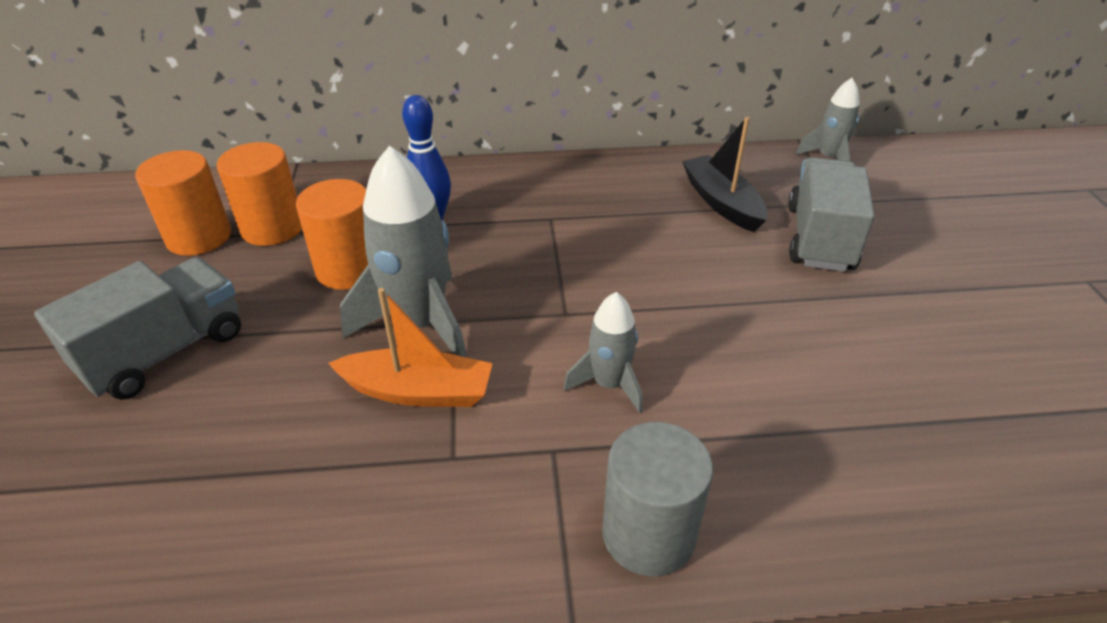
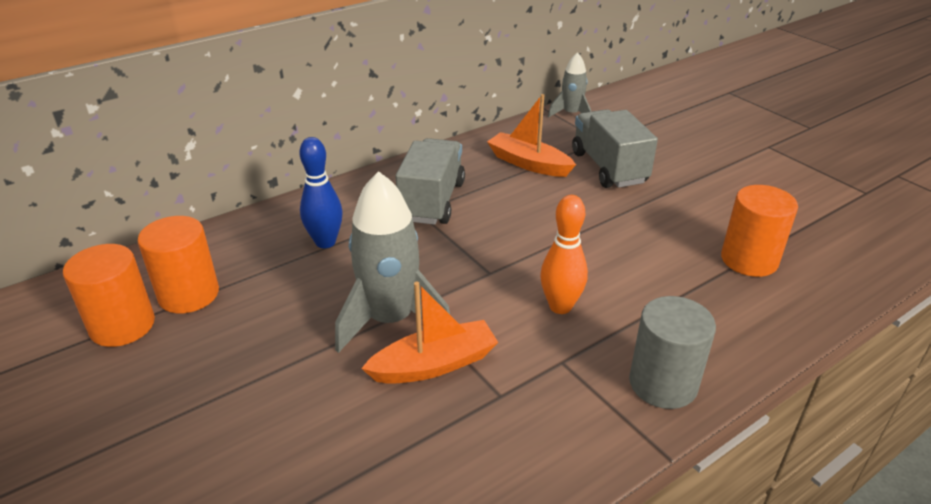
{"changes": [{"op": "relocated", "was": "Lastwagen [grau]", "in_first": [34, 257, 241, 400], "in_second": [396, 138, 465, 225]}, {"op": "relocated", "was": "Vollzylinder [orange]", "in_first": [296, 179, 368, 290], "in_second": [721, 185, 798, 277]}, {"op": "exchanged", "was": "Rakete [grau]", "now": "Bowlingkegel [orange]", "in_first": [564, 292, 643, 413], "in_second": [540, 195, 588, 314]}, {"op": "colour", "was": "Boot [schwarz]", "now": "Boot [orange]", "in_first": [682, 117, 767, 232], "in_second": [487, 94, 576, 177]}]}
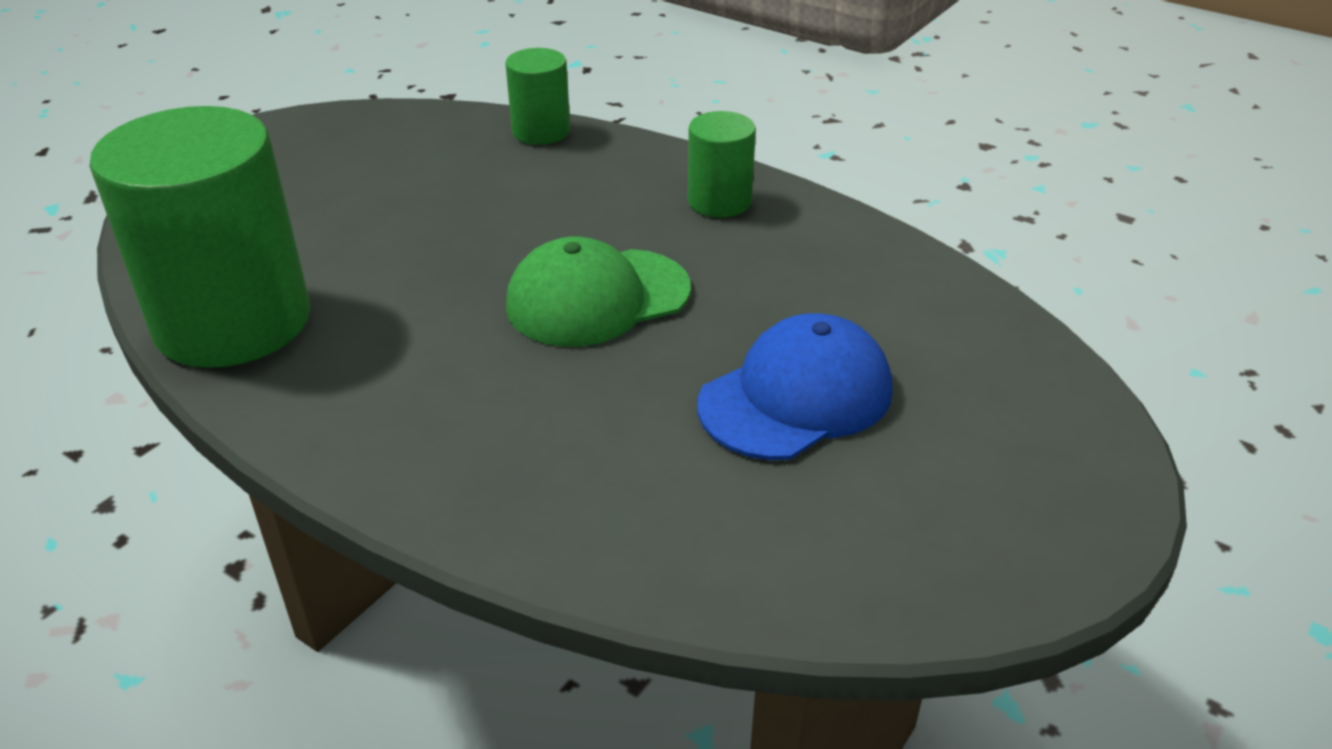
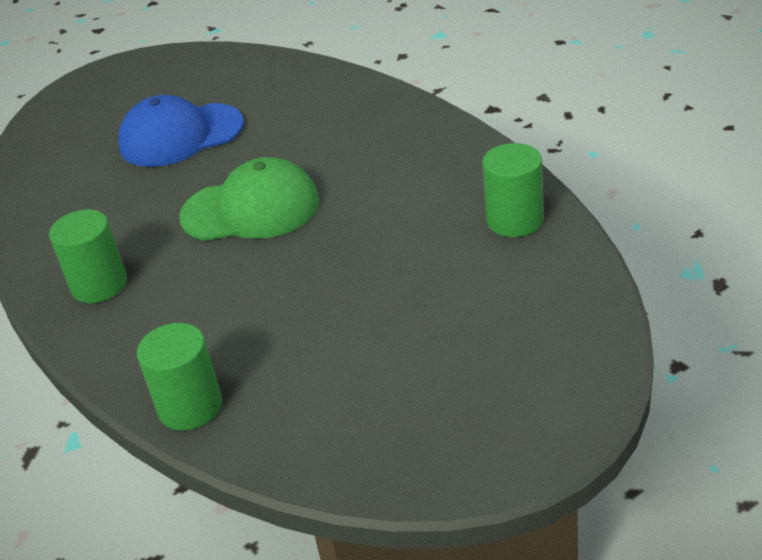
{"changes": [{"op": "size", "was": "Vollzylinder [grün]", "in_first": [89, 106, 311, 368], "in_second": [482, 143, 544, 237], "ratio": 0.49}]}
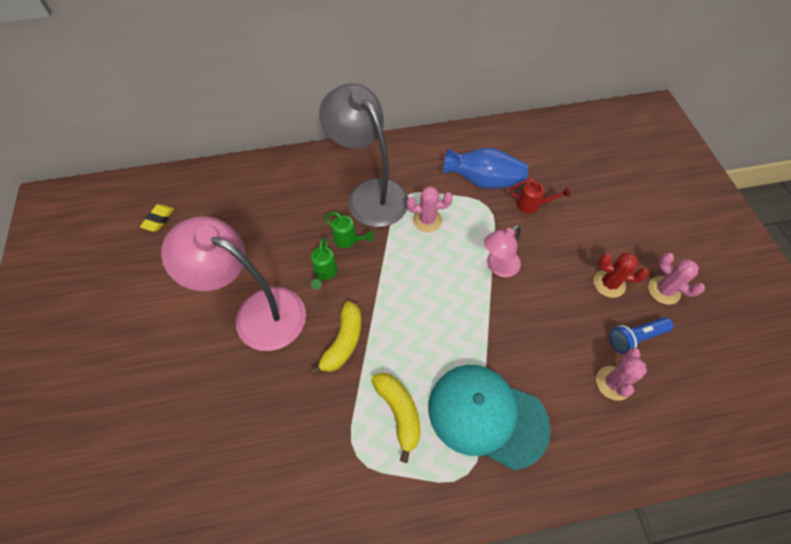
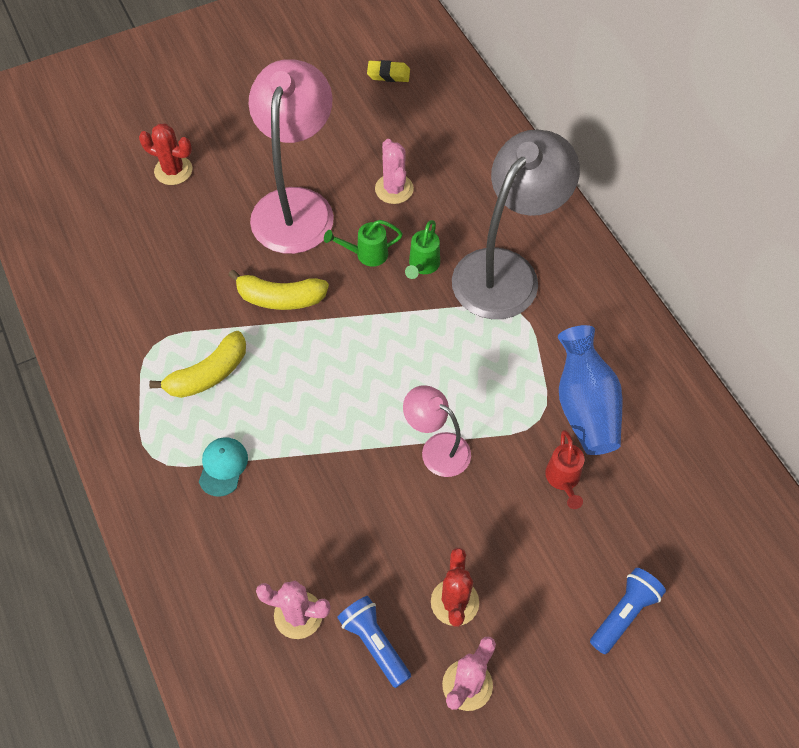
{"changes": [{"op": "relocated", "was": "Kaktus [rosa]", "in_first": [407, 186, 453, 232], "in_second": [375, 139, 414, 204]}, {"op": "size", "was": "Kappe [türkis]", "in_first": [428, 365, 551, 470], "in_second": [199, 437, 248, 497], "ratio": 0.42}, {"op": "appeared", "now": "Kaktus [rot]", "in_second": [139, 123, 193, 185]}, {"op": "appeared", "now": "Taschenlampe [blau]", "in_second": [590, 568, 666, 654]}]}
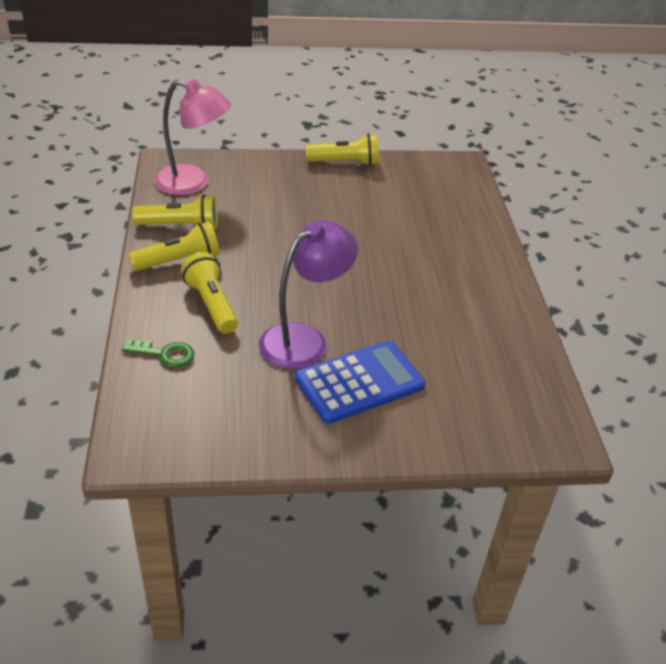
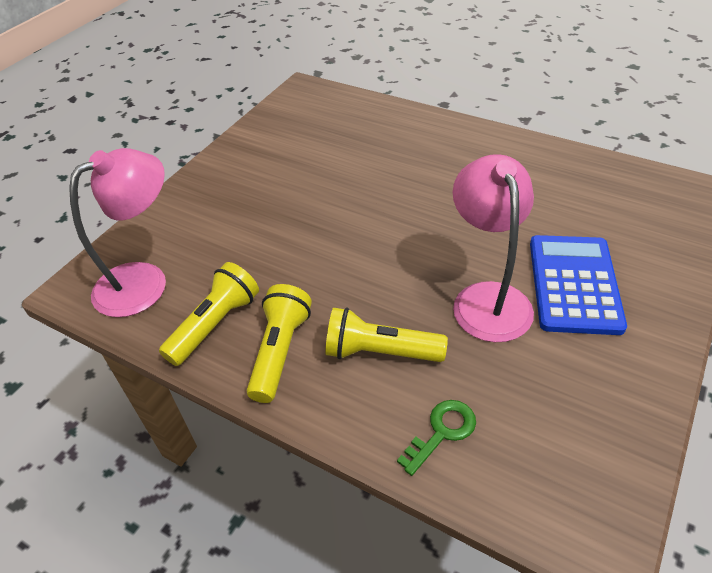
{"changes": [{"op": "colour", "was": "Lampe [lila]", "now": "Lampe [rosa]", "in_first": [259, 220, 358, 370], "in_second": [453, 154, 534, 342]}, {"op": "missing", "was": "Taschenlampe [gelb]", "in_first": [306, 133, 379, 166]}]}
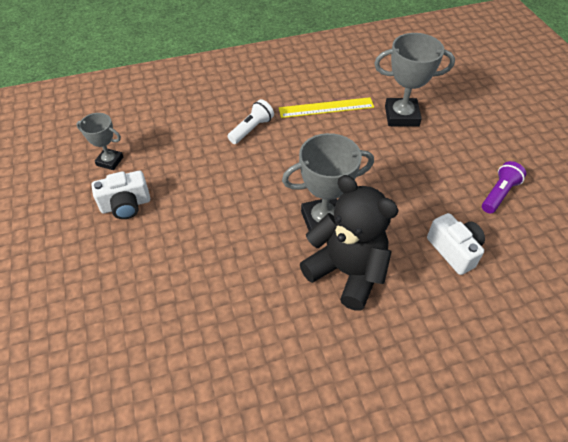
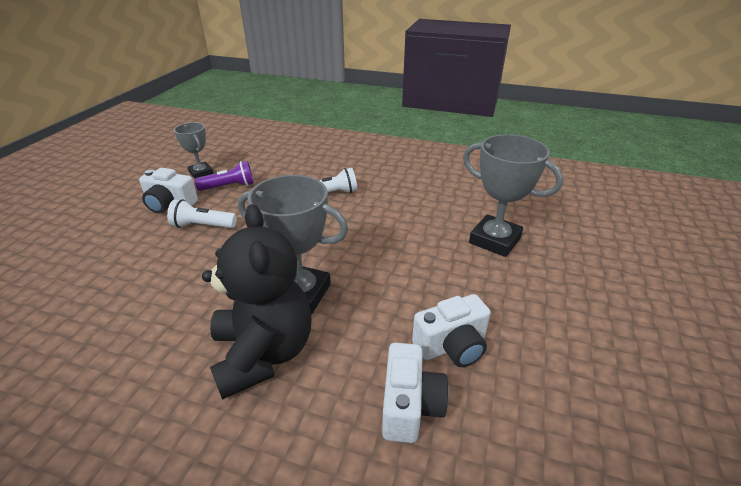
{"changes": [{"op": "missing", "was": "Lineal [gelb]", "in_first": [279, 97, 374, 118]}, {"op": "relocated", "was": "Taschenlampe [lila]", "in_first": [482, 161, 526, 213], "in_second": [194, 161, 254, 191]}, {"op": "appeared", "now": "Taschenlampe [weiß]", "in_second": [167, 199, 237, 228]}, {"op": "appeared", "now": "Kamera [weiß]", "in_second": [412, 294, 491, 367]}]}
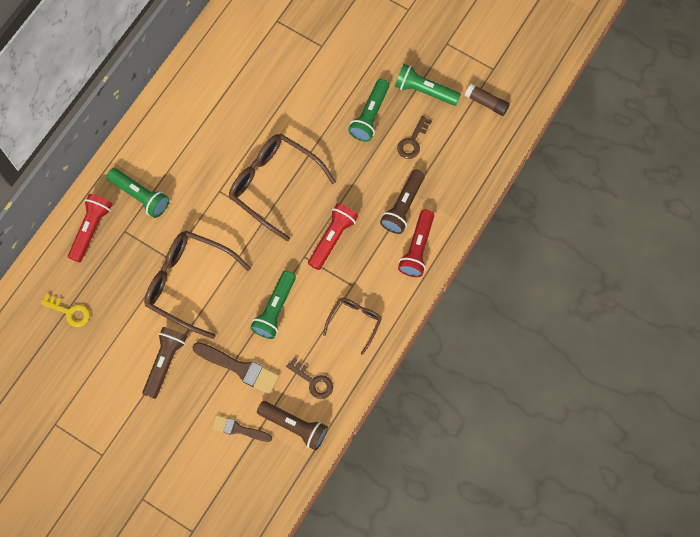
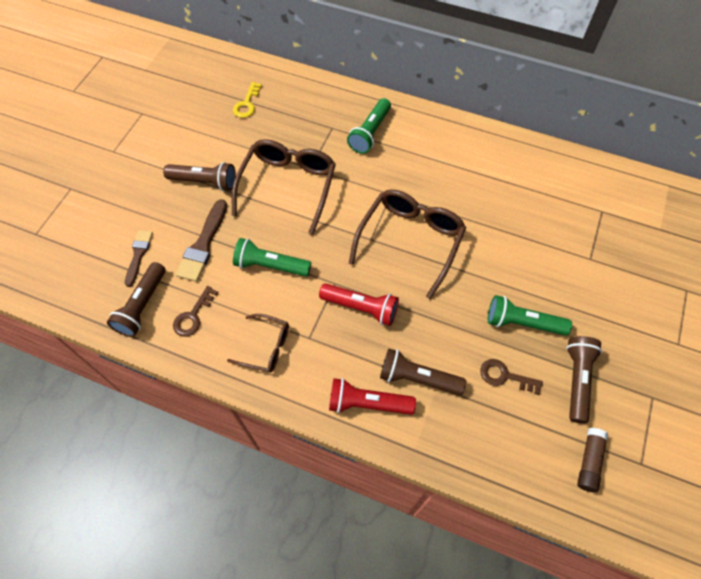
{"changes": [{"op": "missing", "was": "Taschenlampe [rot]", "in_first": [68, 194, 112, 263]}, {"op": "colour", "was": "Taschenlampe [grün]", "now": "Taschenlampe [braun]", "in_first": [395, 64, 461, 106], "in_second": [566, 336, 602, 424]}]}
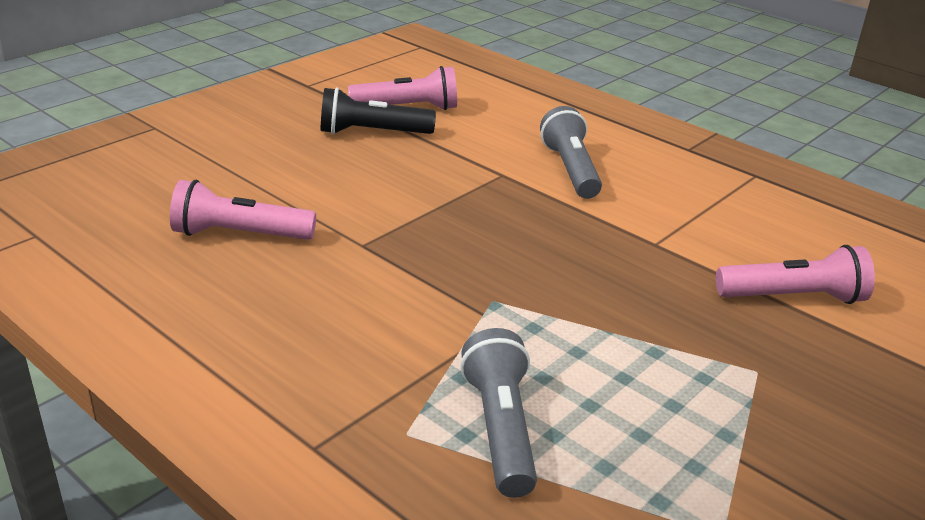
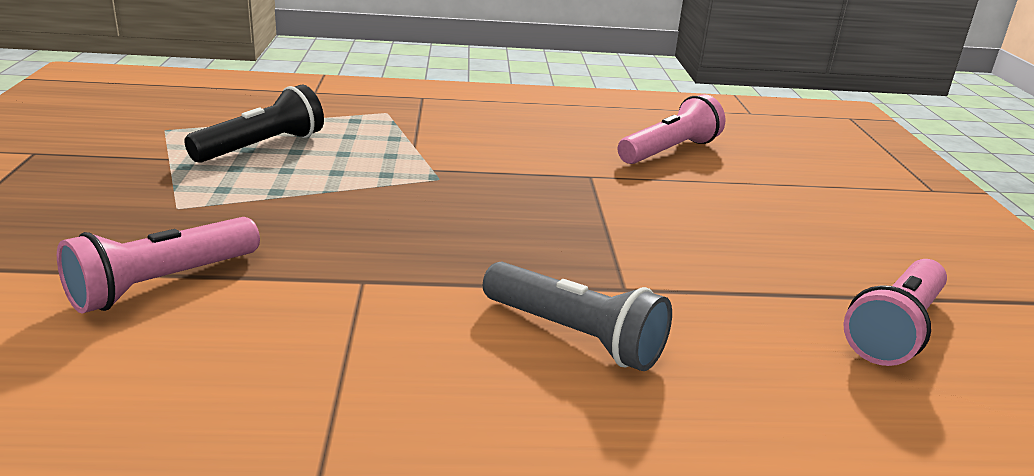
{"changes": [{"op": "relocated", "was": "Taschenlampe [schwarz]", "in_first": [321, 87, 436, 134], "in_second": [184, 84, 324, 163]}, {"op": "missing", "was": "Taschenlampe [grau]", "in_first": [460, 328, 537, 498]}]}
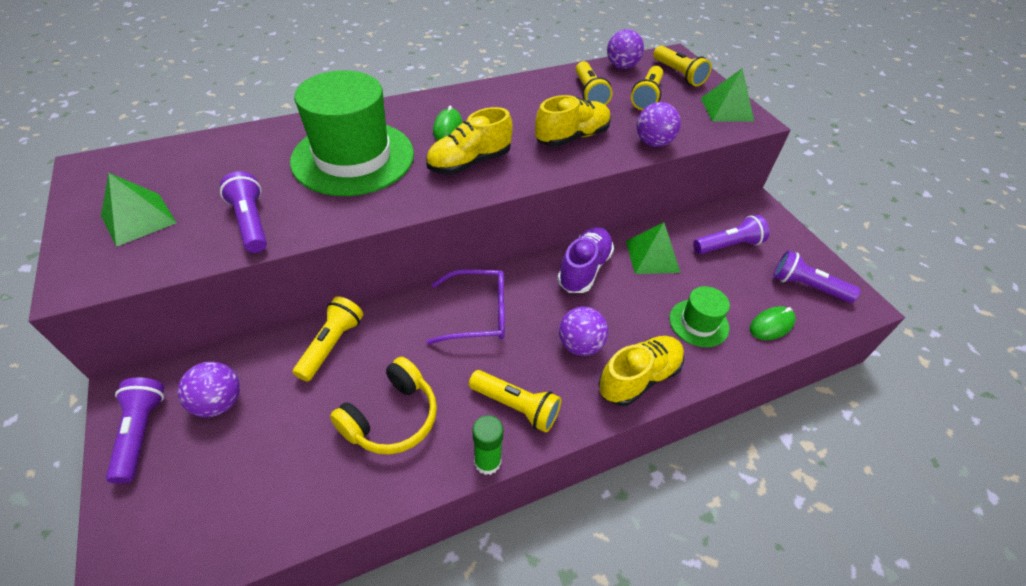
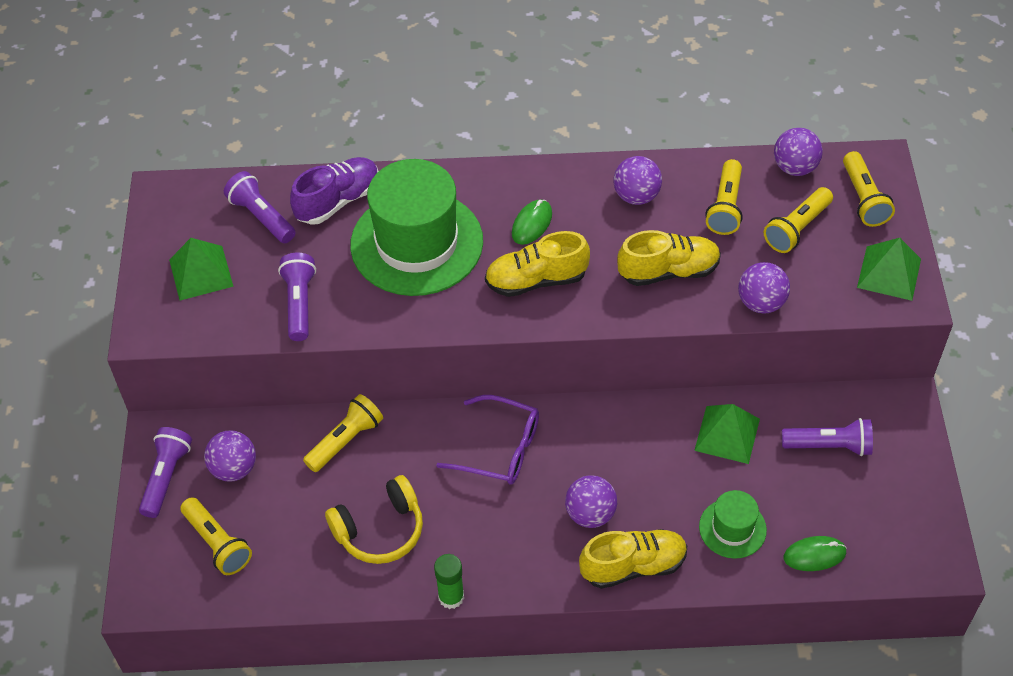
{"changes": [{"op": "relocated", "was": "Taschenlampe [gelb]", "in_first": [469, 370, 561, 433], "in_second": [180, 497, 252, 575]}, {"op": "relocated", "was": "Schuh [lila]", "in_first": [557, 227, 614, 293], "in_second": [290, 157, 379, 225]}, {"op": "relocated", "was": "Taschenlampe [lila]", "in_first": [773, 250, 860, 303], "in_second": [224, 171, 296, 243]}, {"op": "appeared", "now": "Ball [lila]", "in_second": [613, 156, 662, 205]}]}
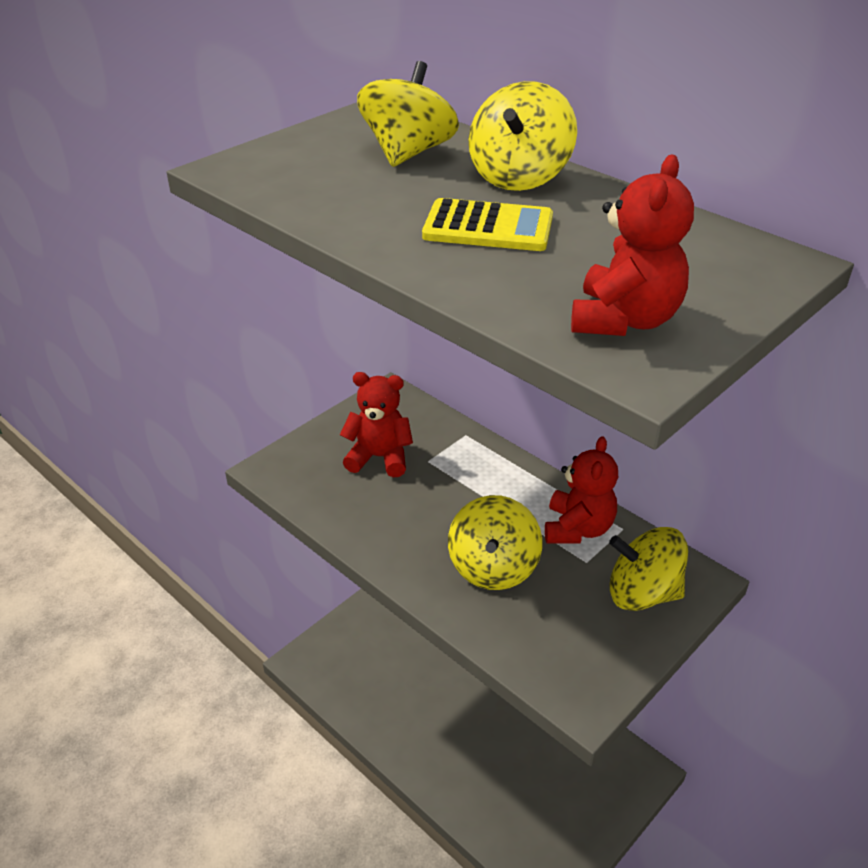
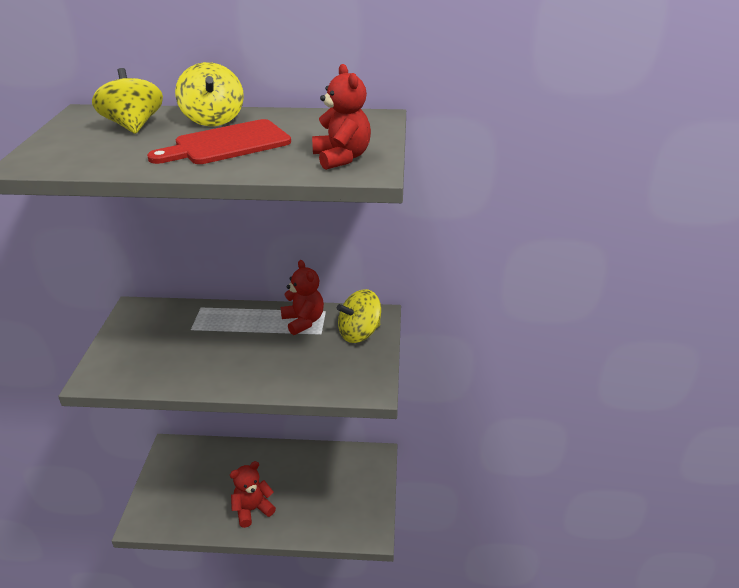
{"changes": [{"op": "relocated", "was": "Teddybär [rot]", "in_first": [340, 372, 413, 477], "in_second": [230, 461, 276, 528]}, {"op": "exchanged", "was": "Taschenrechner [gelb]", "now": "Schneidebrett [rot]", "in_first": [422, 198, 553, 251], "in_second": [147, 119, 291, 164]}, {"op": "missing", "was": "Kreisel [gelb]", "in_first": [448, 495, 542, 590]}]}
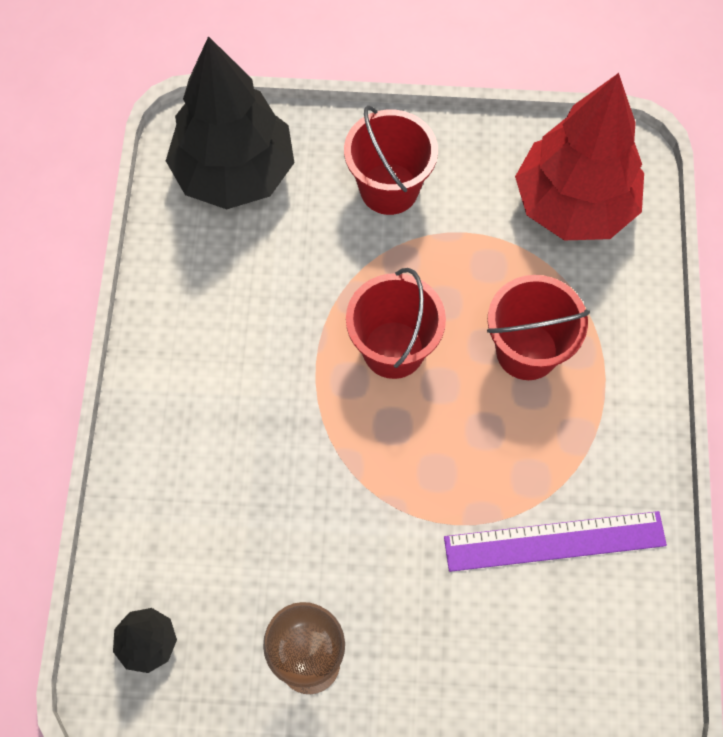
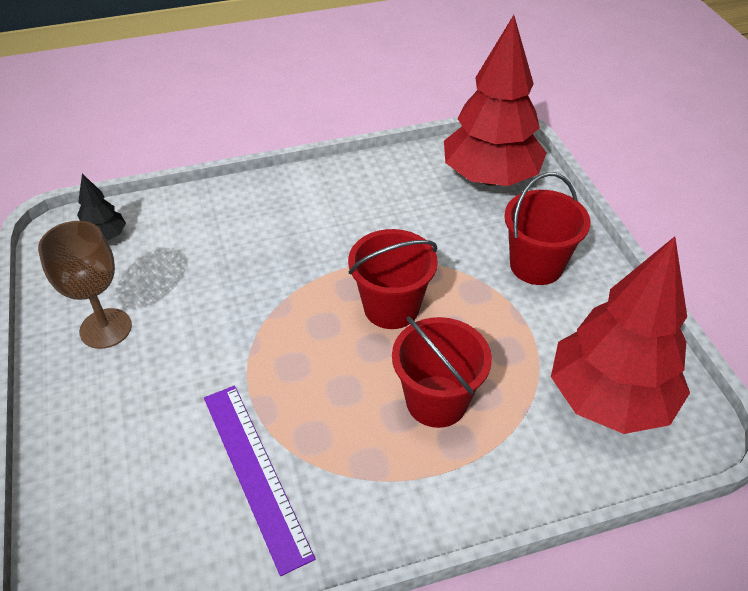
{"changes": [{"op": "colour", "was": "Baum [schwarz]", "now": "Baum [rot]", "in_first": [166, 36, 294, 209], "in_second": [444, 15, 546, 186]}]}
